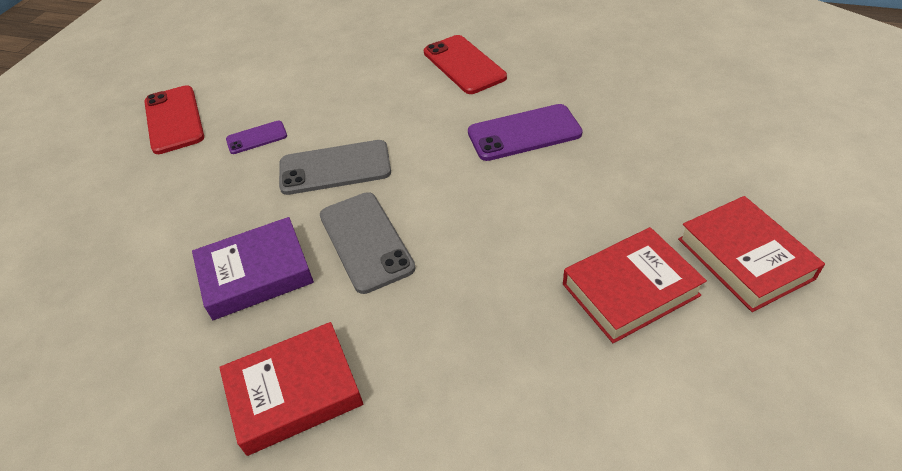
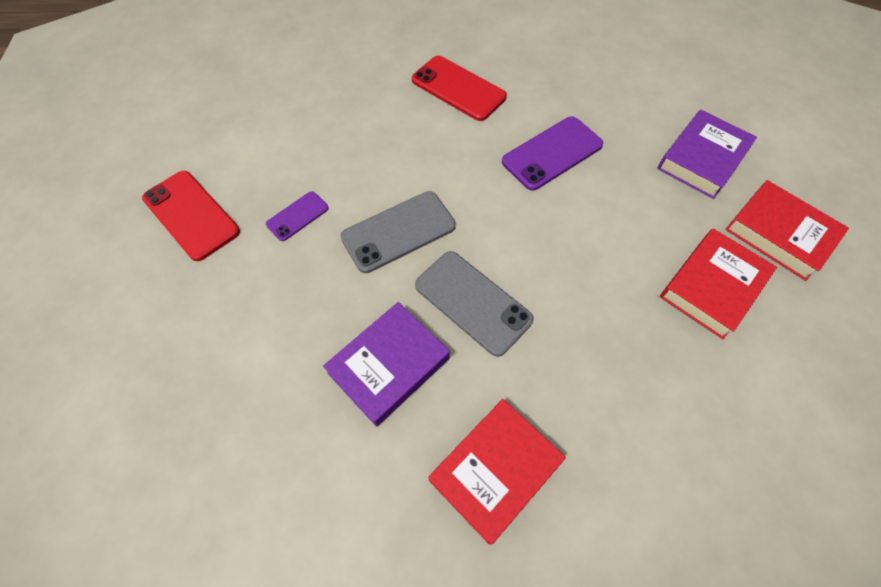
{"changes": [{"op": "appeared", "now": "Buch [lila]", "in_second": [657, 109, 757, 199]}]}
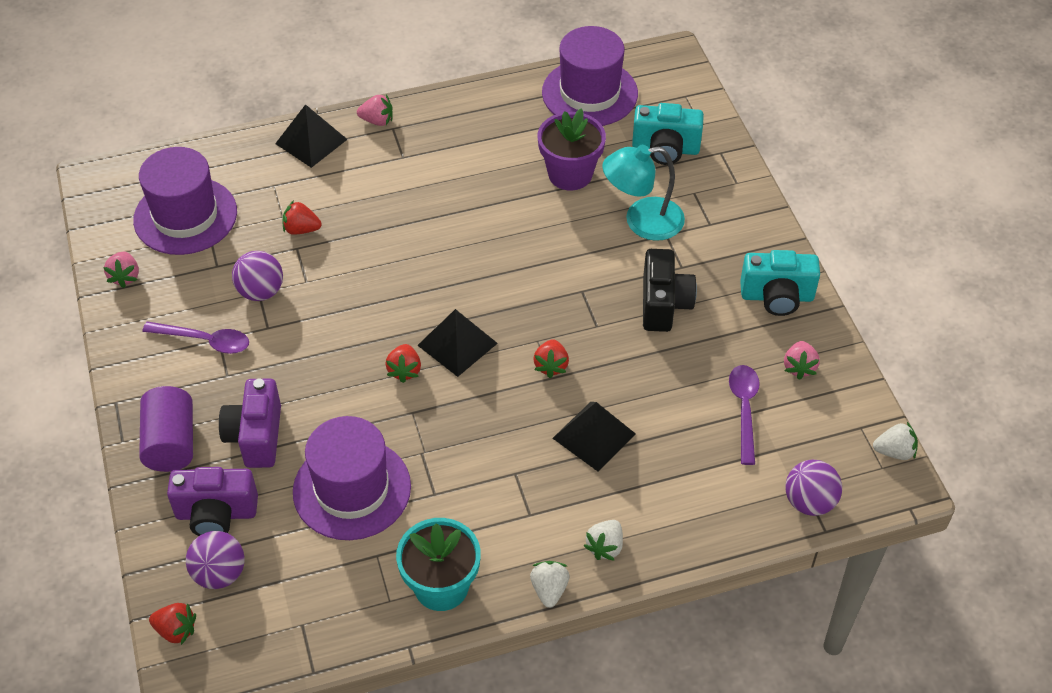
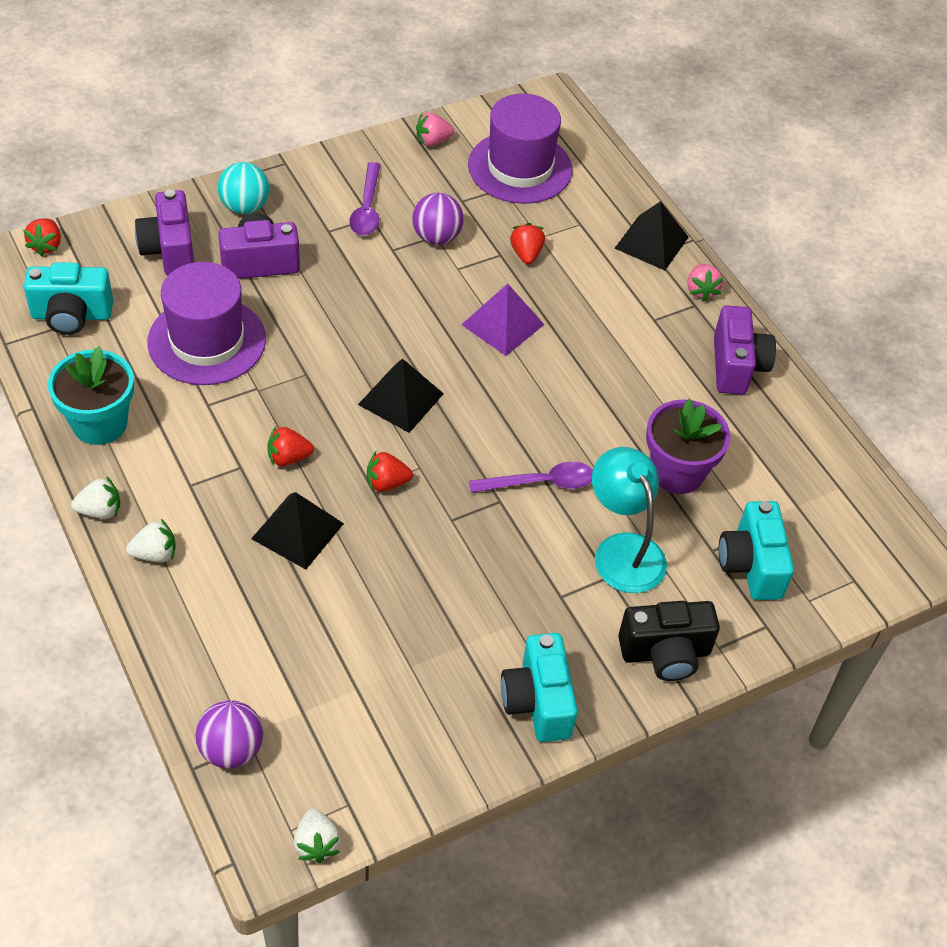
{"changes": [{"op": "exchanged", "was": "Vollzylinder [lila]", "now": "Ball [türkis]", "in_first": [139, 386, 193, 472], "in_second": [218, 162, 269, 214]}, {"op": "missing", "was": "Ball [lila]", "in_first": [186, 531, 245, 589]}, {"op": "relocated", "was": "Erdbeere [rot]", "in_first": [385, 344, 421, 383], "in_second": [267, 426, 314, 466]}, {"op": "missing", "was": "Hut [lila]", "in_first": [542, 26, 638, 126]}, {"op": "spun", "was": "Erdbeere [weiß]", "in_first": [584, 520, 623, 561], "in_second": [126, 519, 176, 562], "clockwise": 150}, {"op": "relocated", "was": "Kamera [schwarz]", "in_first": [643, 249, 697, 332], "in_second": [618, 601, 720, 681]}, {"op": "relocated", "was": "Löffel [lila]", "in_first": [729, 365, 760, 465], "in_second": [469, 462, 593, 493]}, {"op": "missing", "was": "Erdbeere [rosa]", "in_first": [784, 341, 820, 380]}, {"op": "appeared", "now": "Kamera [türkis]", "in_second": [24, 262, 113, 335]}, {"op": "appeared", "now": "Pyramide [lila]", "in_second": [461, 283, 545, 356]}, {"op": "appeared", "now": "Kamera [lila]", "in_second": [714, 305, 776, 395]}]}
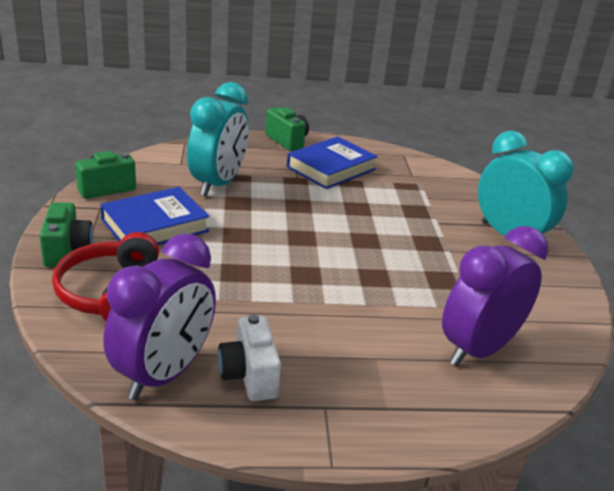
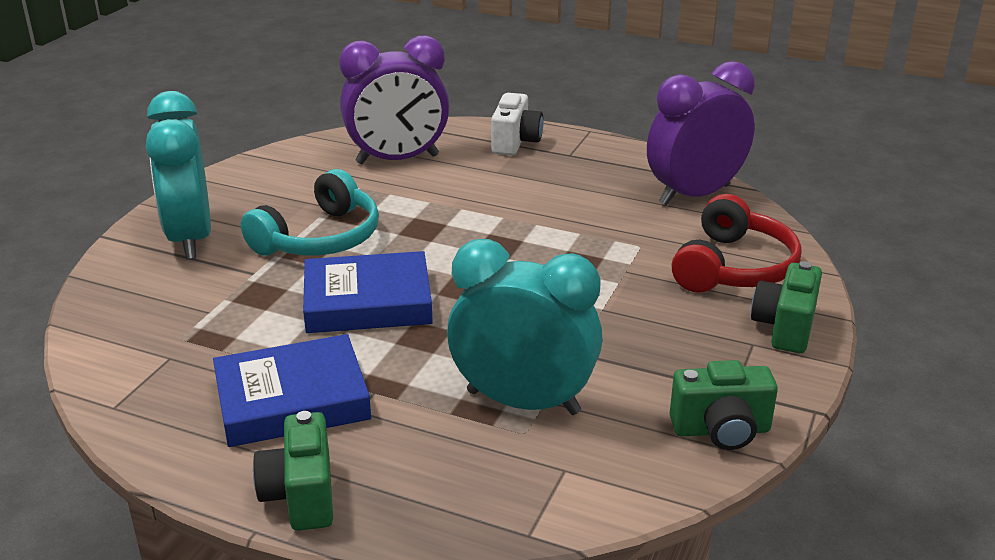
{"changes": [{"op": "relocated", "was": "Buch [blau]", "in_first": [100, 187, 209, 245], "in_second": [303, 251, 433, 333]}, {"op": "spun", "was": "Wecker [türkis]", "in_first": [187, 82, 249, 196], "in_second": [447, 239, 602, 415], "clockwise": 60}, {"op": "relocated", "was": "Kamera [weiß]", "in_first": [218, 314, 281, 401], "in_second": [491, 93, 543, 155]}, {"op": "appeared", "now": "Kopfhörer [türkis]", "in_second": [241, 169, 379, 256]}]}
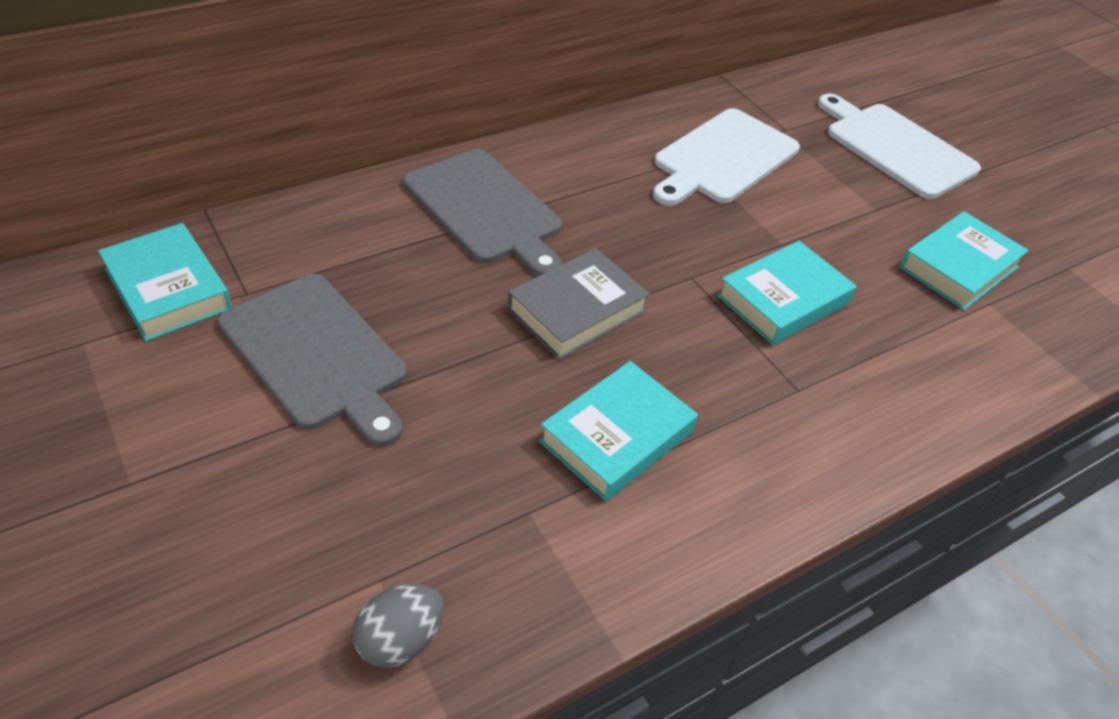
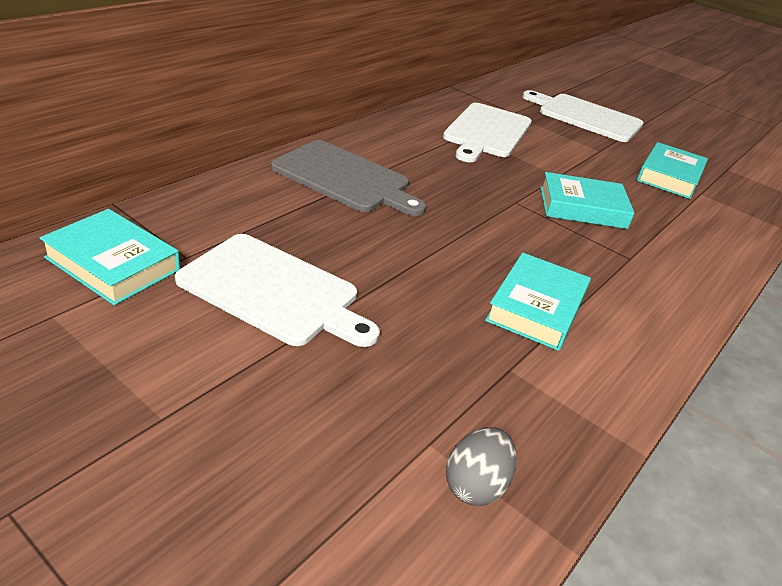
{"changes": [{"op": "colour", "was": "Schneidebrett [grau]", "now": "Schneidebrett [weiß]", "in_first": [218, 274, 407, 446], "in_second": [175, 234, 380, 347]}, {"op": "missing", "was": "Buch [grau]", "in_first": [508, 248, 650, 360]}, {"op": "spun", "was": "Buch [türkis]", "in_first": [717, 241, 856, 345], "in_second": [540, 172, 635, 229], "clockwise": 60}]}
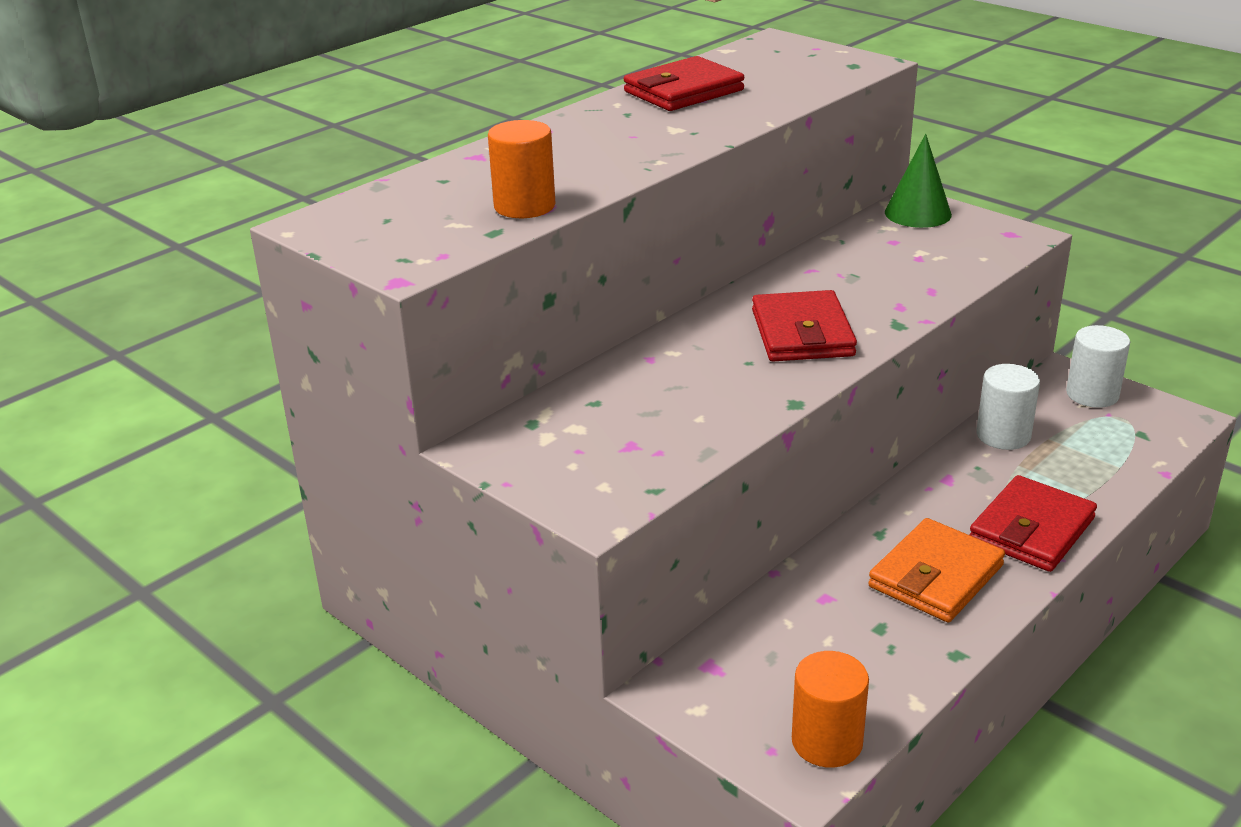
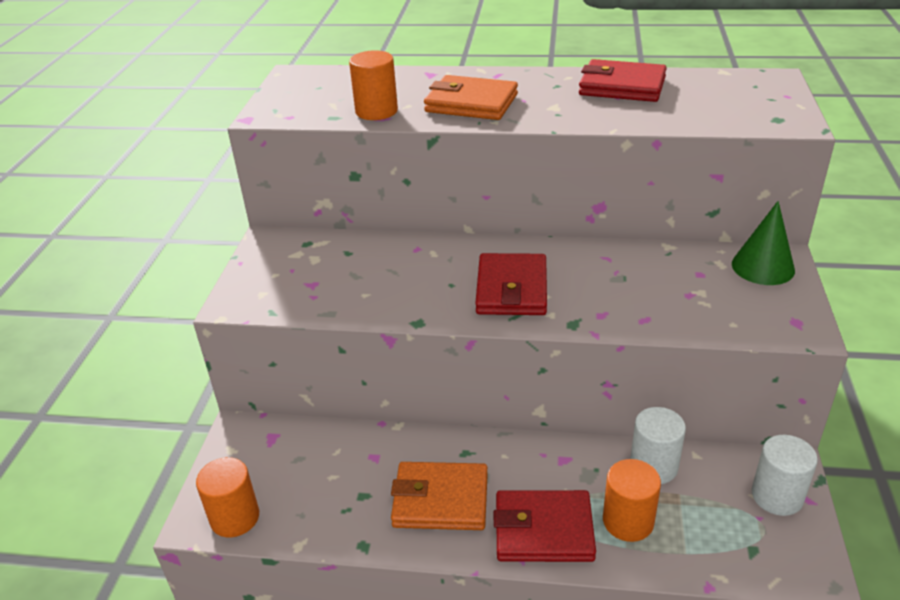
{"changes": [{"op": "spun", "was": "Geldbörse [rot]", "in_first": [752, 290, 857, 362], "in_second": [475, 253, 547, 315], "clockwise": -45}, {"op": "appeared", "now": "Geldbörse [orange]", "in_second": [424, 75, 518, 120]}, {"op": "appeared", "now": "Vollzylinder [orange]", "in_second": [603, 459, 661, 542]}]}
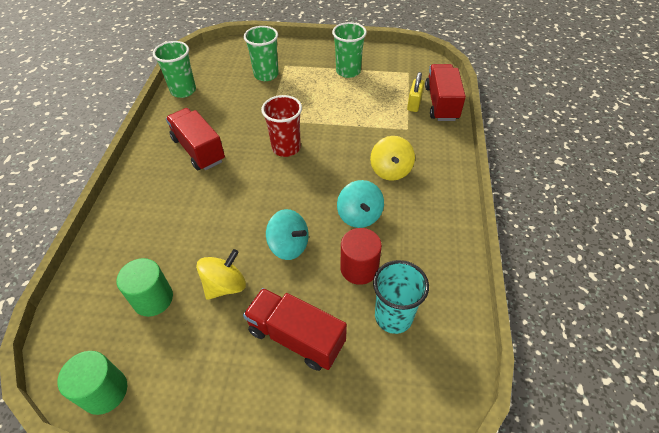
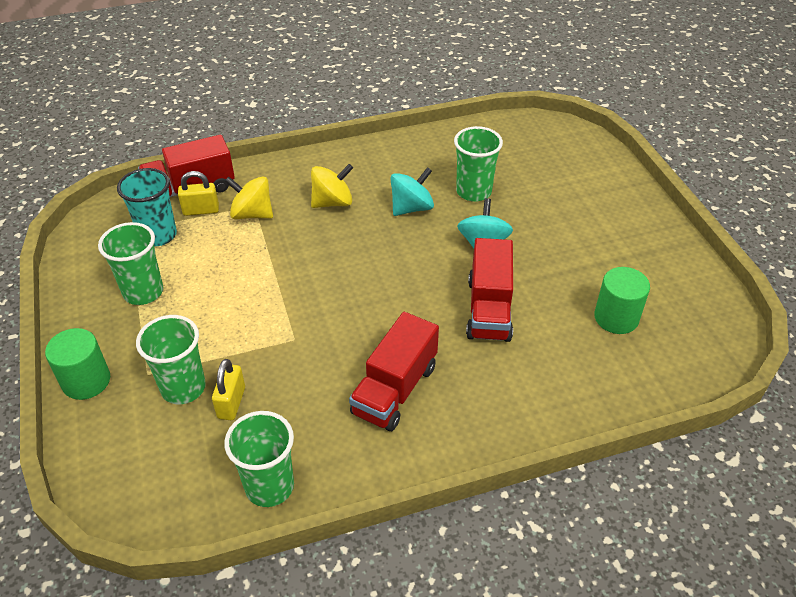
{"changes": [{"op": "relocated", "was": "Vollzylinder [grün]", "in_first": [58, 351, 127, 415], "in_second": [45, 328, 110, 400]}, {"op": "relocated", "was": "Kreisel [gelb]", "in_first": [196, 249, 246, 300], "in_second": [225, 176, 273, 219]}, {"op": "relocated", "was": "Lastwagen [rot]", "in_first": [243, 288, 347, 371], "in_second": [466, 238, 513, 342]}, {"op": "missing", "was": "Becher [rot]", "in_first": [261, 95, 302, 157]}, {"op": "exchanged", "was": "Vollzylinder [rot]", "now": "Becher [grün]", "in_first": [341, 228, 382, 285], "in_second": [454, 126, 503, 202]}, {"op": "relocated", "was": "Becher [türkis]", "in_first": [373, 260, 429, 334], "in_second": [117, 168, 177, 246]}, {"op": "appeared", "now": "Vorhängeschloss [gelb]", "in_second": [212, 359, 245, 420]}]}
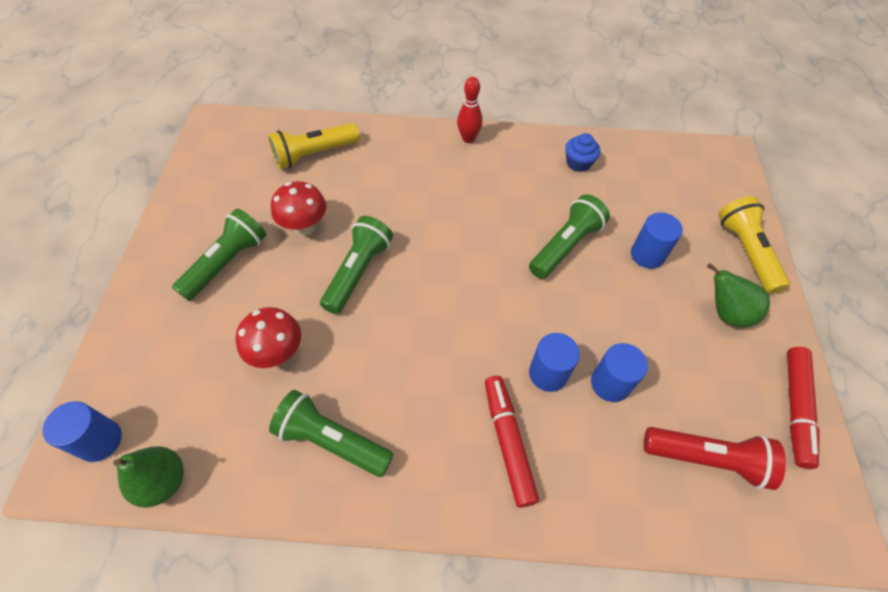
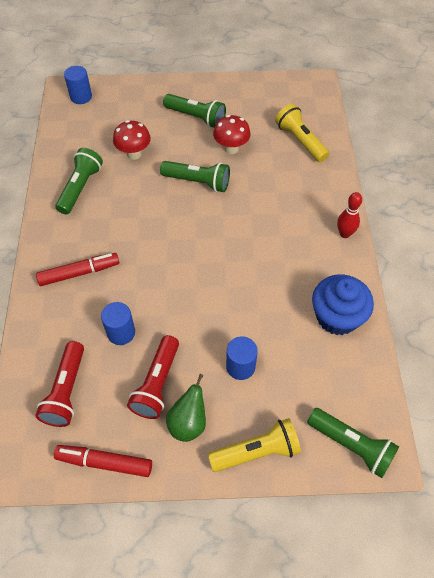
{"changes": [{"op": "missing", "was": "Birne [grün]", "in_first": [113, 446, 184, 508]}, {"op": "relocated", "was": "Taschenlampe [grün]", "in_first": [529, 194, 610, 279], "in_second": [307, 408, 399, 478]}, {"op": "missing", "was": "Vollzylinder [blau]", "in_first": [529, 333, 580, 392]}, {"op": "size", "was": "Muffin [blau]", "in_first": [565, 133, 600, 172], "in_second": [312, 275, 374, 335], "ratio": 1.88}, {"op": "appeared", "now": "Taschenlampe [rot]", "in_second": [127, 335, 179, 419]}]}
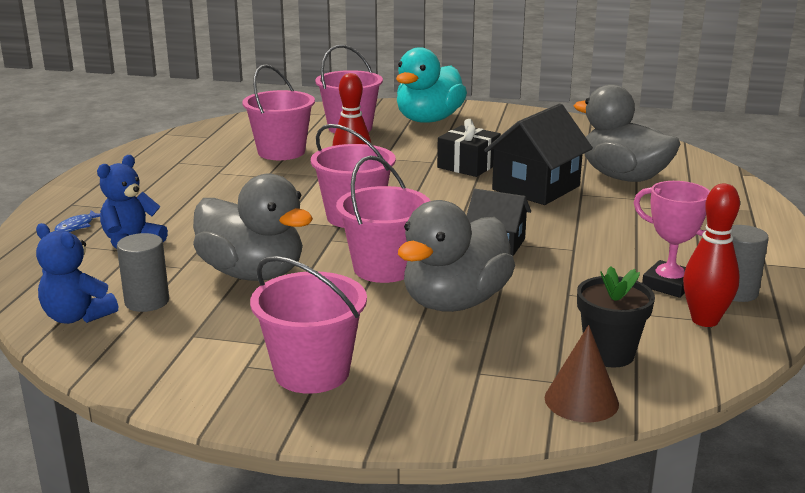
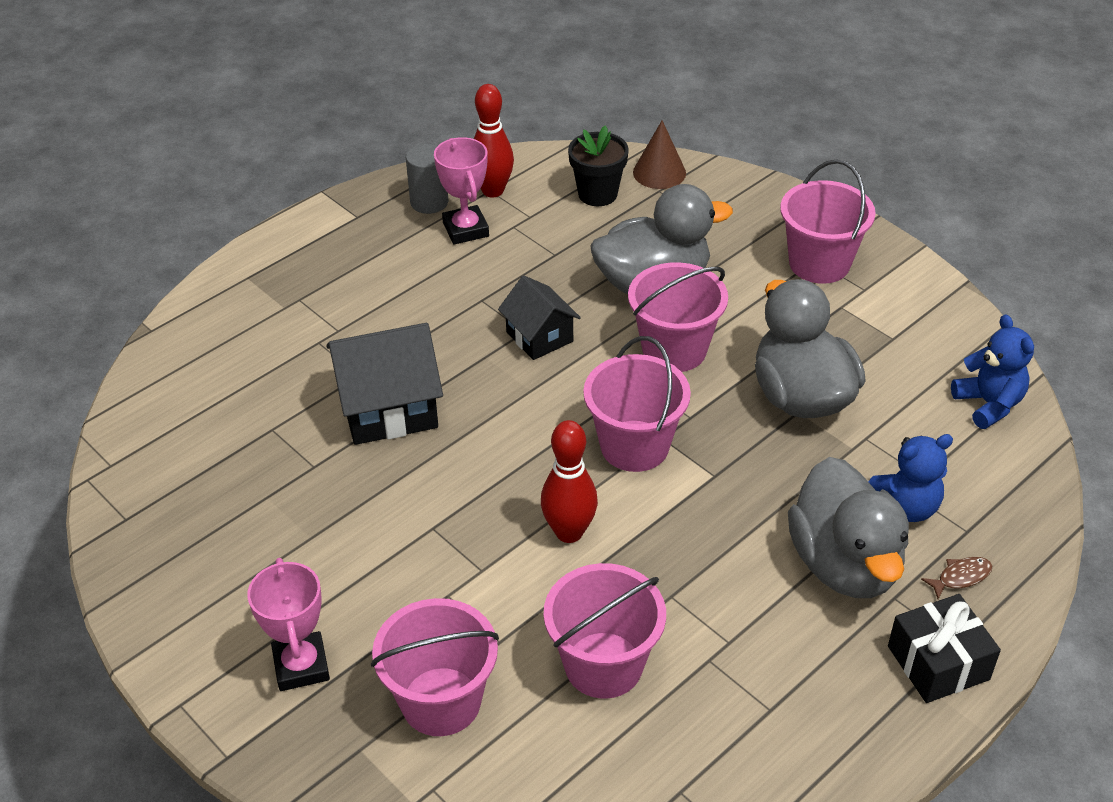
{"changes": [{"op": "colour", "was": "Fisch [blau]", "now": "Fisch [braun]", "in_first": [55, 210, 100, 232], "in_second": [921, 557, 992, 599]}, {"op": "missing", "was": "Vollzylinder [grau]", "in_first": [117, 233, 169, 312]}, {"op": "exchanged", "was": "Ente [türkis]", "now": "Pokal [rosa]", "in_first": [396, 47, 467, 123], "in_second": [247, 558, 330, 691]}, {"op": "relocated", "was": "Geschenk [schwarz]", "in_first": [437, 119, 501, 177], "in_second": [888, 594, 1001, 703]}, {"op": "relocated", "was": "Ente [grau]", "in_first": [573, 84, 680, 182], "in_second": [788, 457, 909, 598]}]}
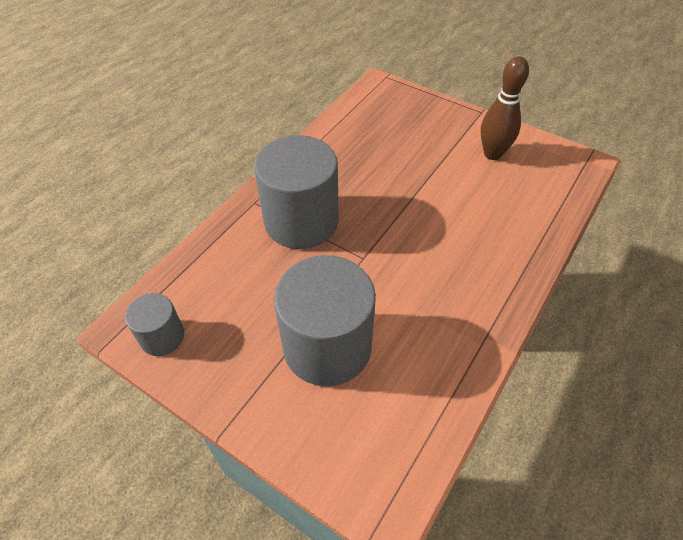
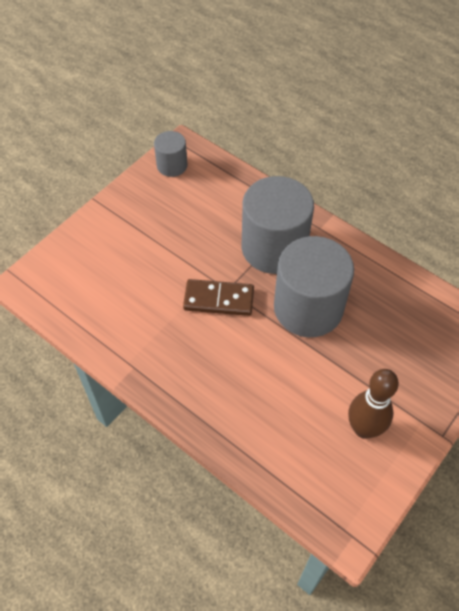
{"changes": [{"op": "relocated", "was": "Vollzylinder [grau]", "in_first": [274, 255, 376, 386], "in_second": [274, 236, 354, 337]}, {"op": "appeared", "now": "Dominostein [braun]", "in_second": [183, 279, 254, 316]}]}
